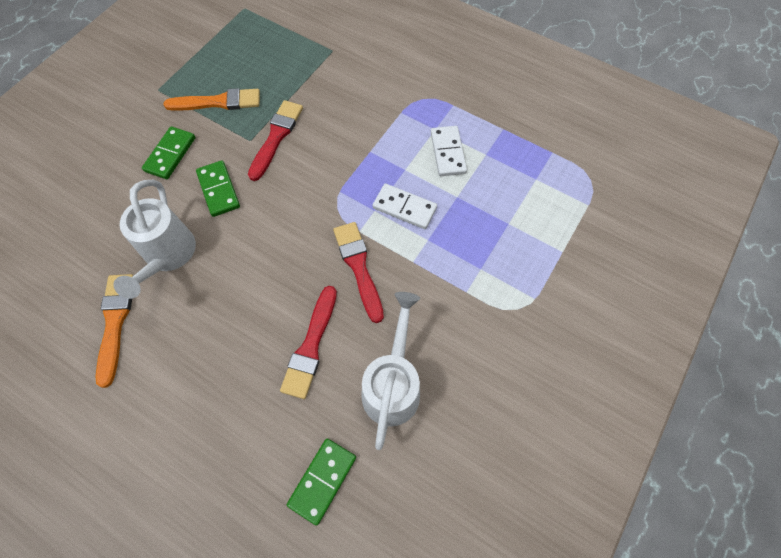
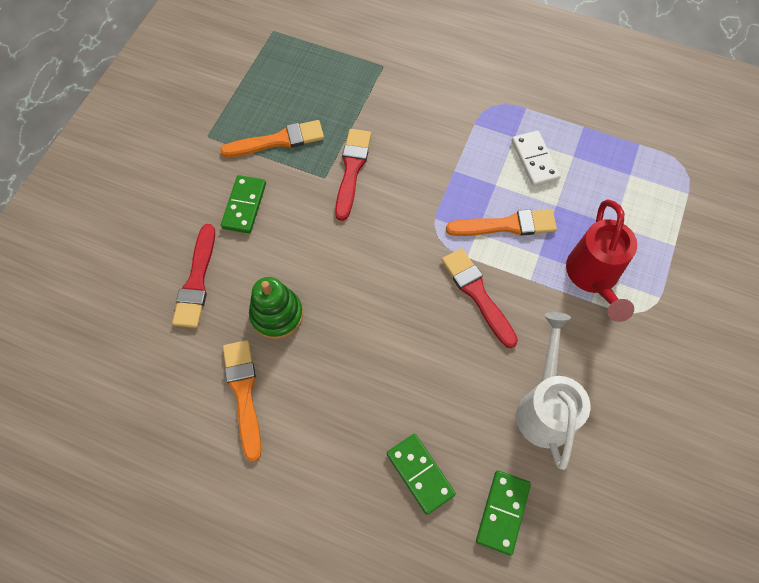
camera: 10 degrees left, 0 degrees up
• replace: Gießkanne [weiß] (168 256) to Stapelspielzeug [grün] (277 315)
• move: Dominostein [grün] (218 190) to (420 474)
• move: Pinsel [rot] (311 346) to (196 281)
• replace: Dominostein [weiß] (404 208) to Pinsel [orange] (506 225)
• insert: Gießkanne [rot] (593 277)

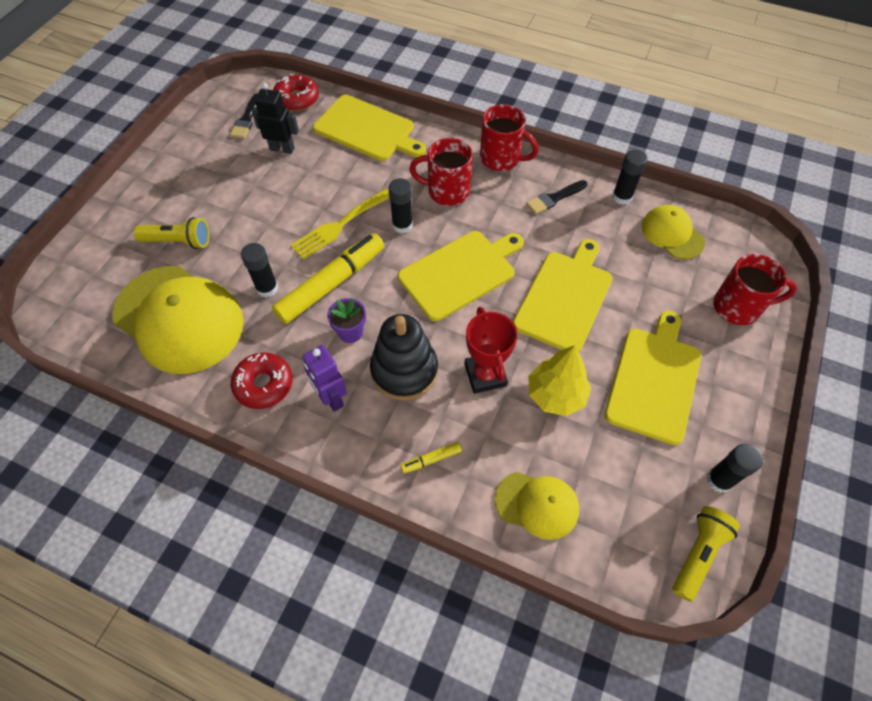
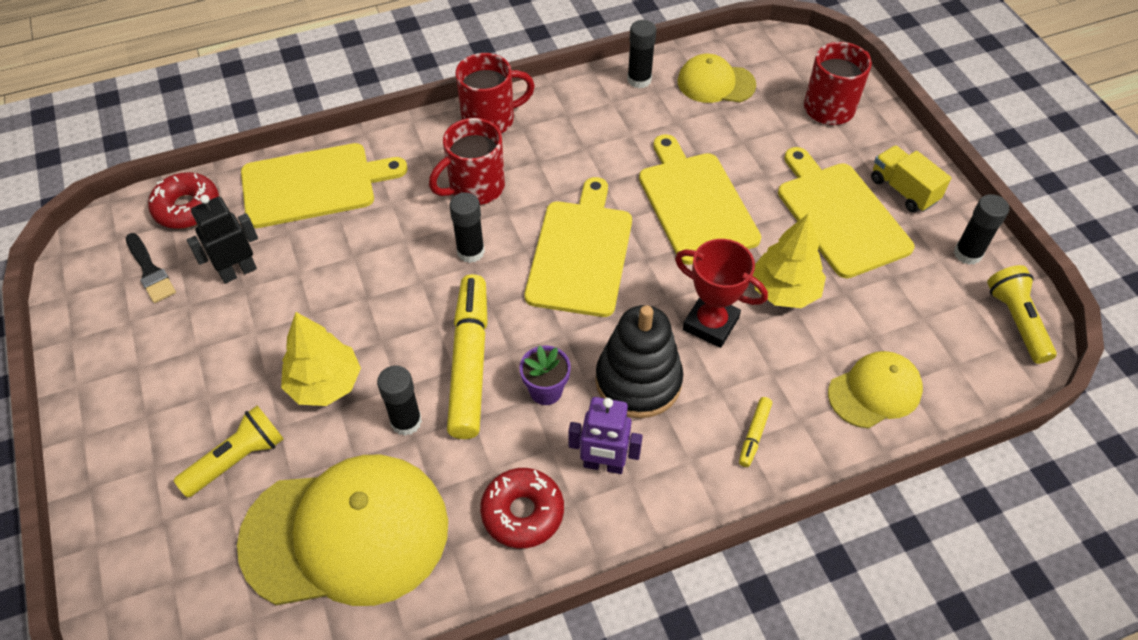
camera: 45 degrees left, 5 degrees down
• delete: Gabel [gelb] (339 226)
• delete: Pinsel [schwarz] (554 198)
• insert: Baum [gelb] (325 384)
• insert: Lastwagen [gelb] (903 190)

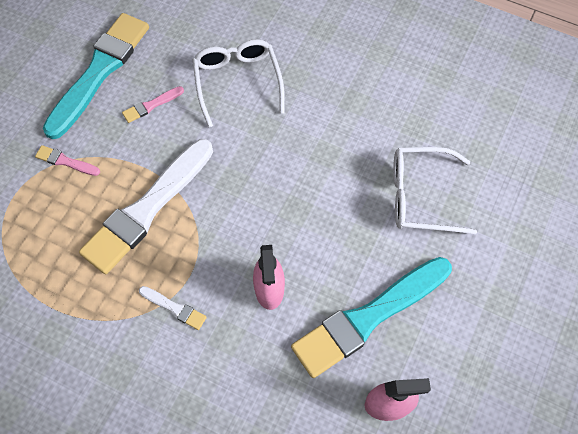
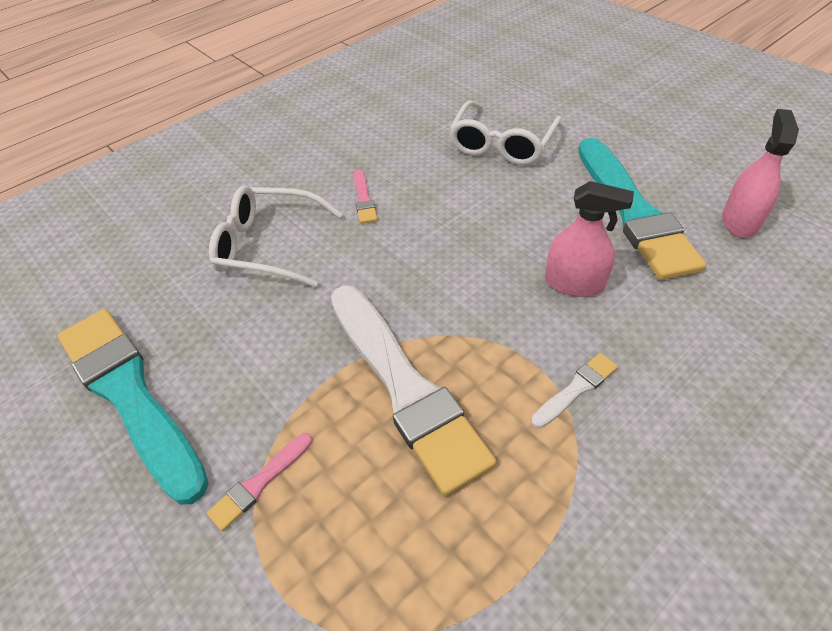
camera: 65 degrees left, 15 degrees down
• move: Pinsel [rosa] (151 105) to (364 199)

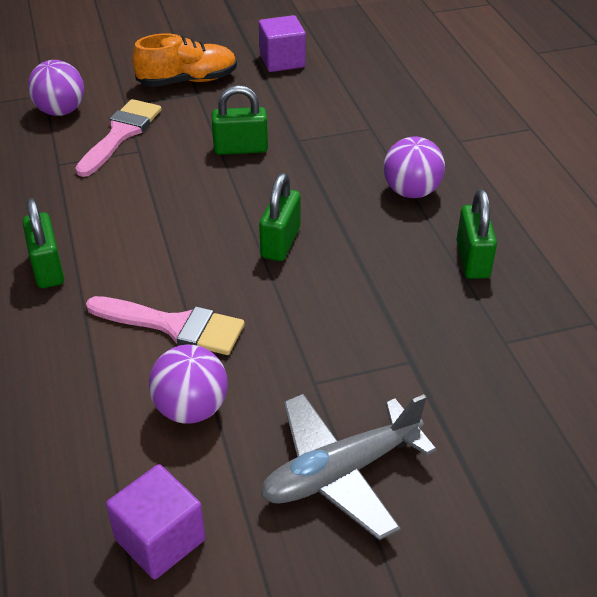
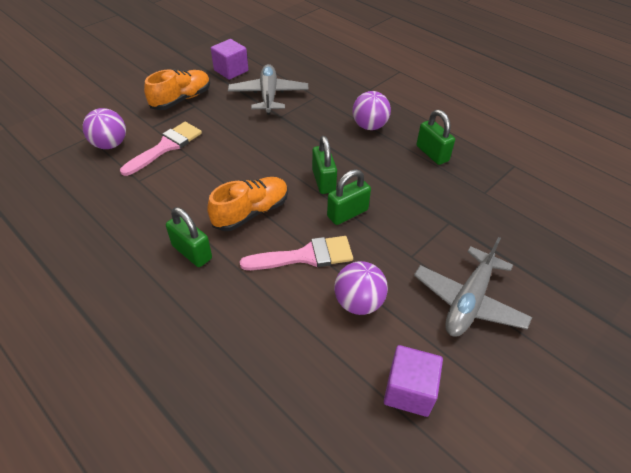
camera: 30 degrees left, 5 degrees up
• rotate: Pinsel [rosa] (121 134) = (166 147) 45 degrees clockwise
• move: Vorhängeschloss [grün] (240 148) to (347 213)
• insert: Schuh [orange] (251 212)
• insert: Flugzeug [grau] (268 95)

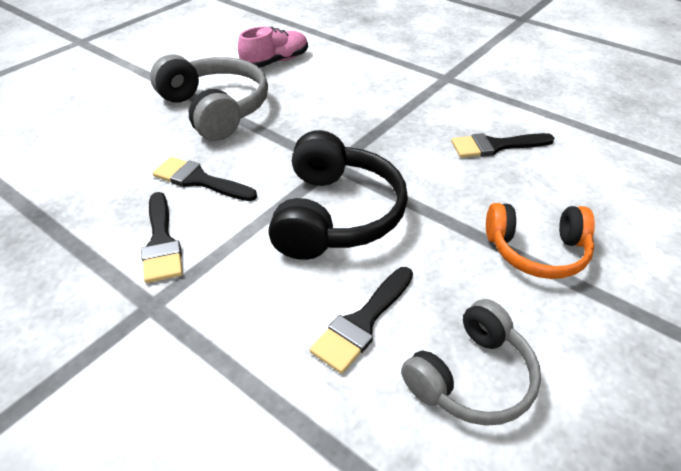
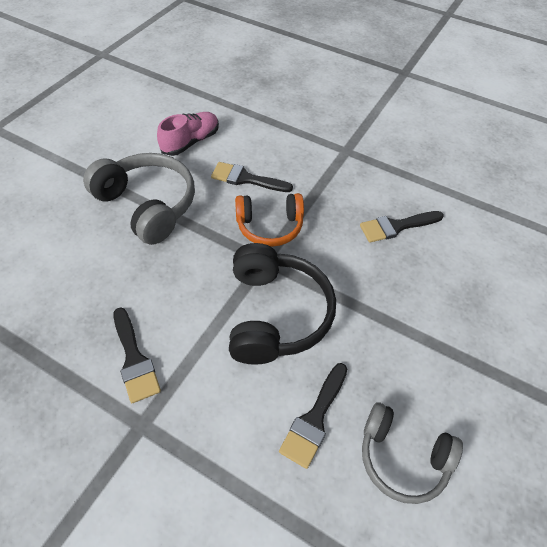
camera: 10 degrees left, 10 degrees up
• move: Pinsel [schwarz] (199 180) to (246 179)
• rotate: Kopfhörer [grau] (471 377) = (402 457) 75 degrees clockwise
• move: Kopfhörer [orange] (536 251) to (269 226)

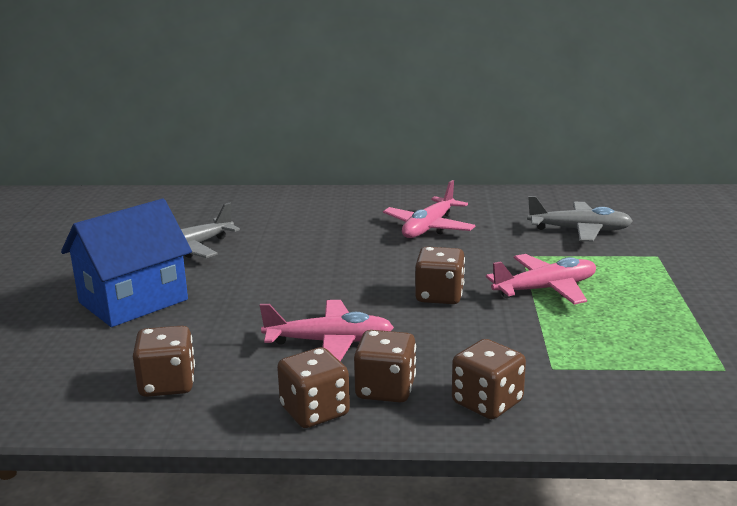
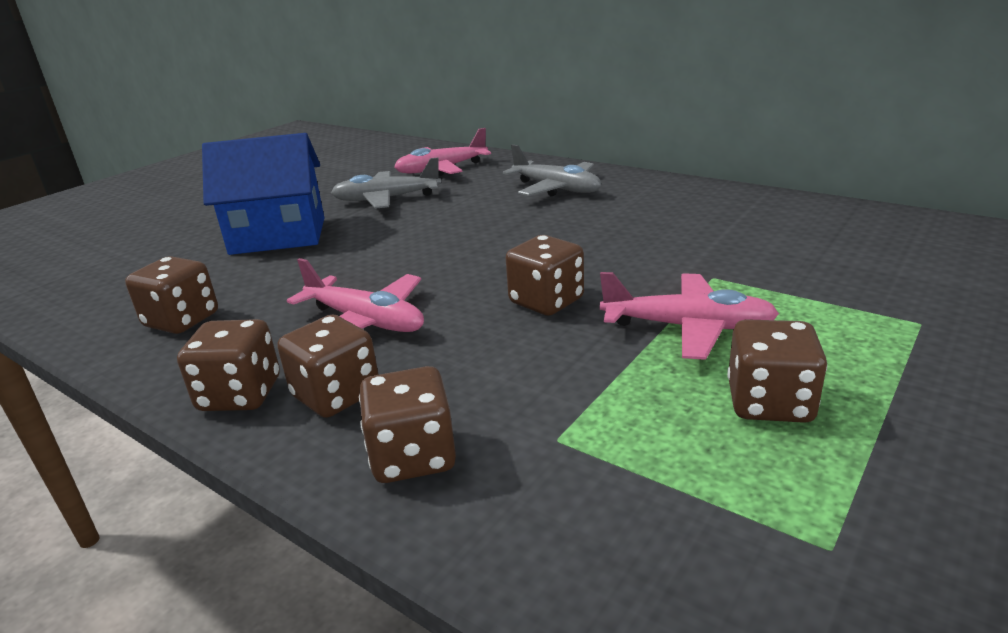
camera: 35 degrees right, 5 degrees up
• move: Flugzeug [rosa] (428 227) to (441 169)
• move: Flugzeug [grau] (579 230) to (556 189)
• insert: Spielwürfel [braun] (769 403)

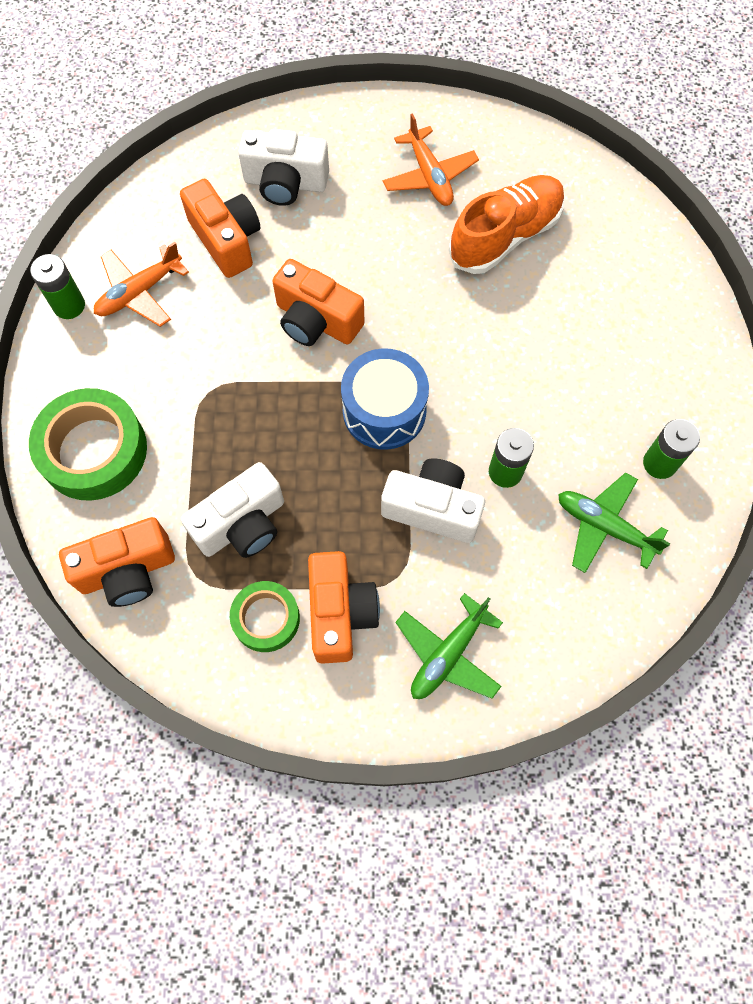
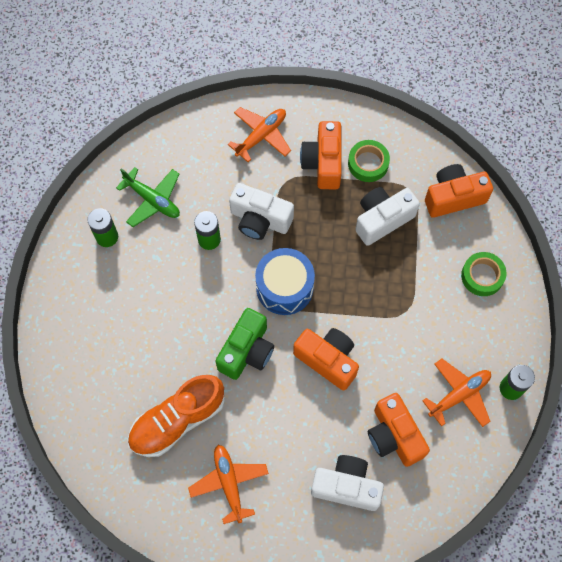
camera: 175 degrees left, 0 degrees up
• resize: Klebeband [grün] (93 450) = (482 276) x0.59
• recolor: Flugzeug [grün] (448 654) to Flugzeug [orange] (261 136)
• insert: Kamera [grün] (247 351)

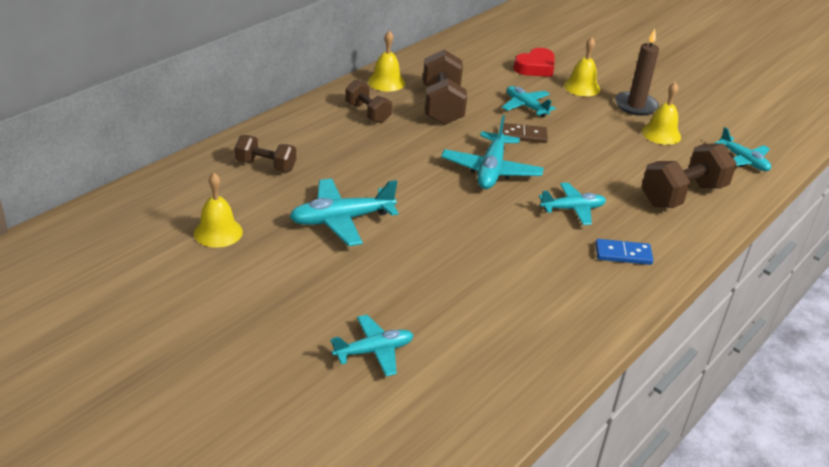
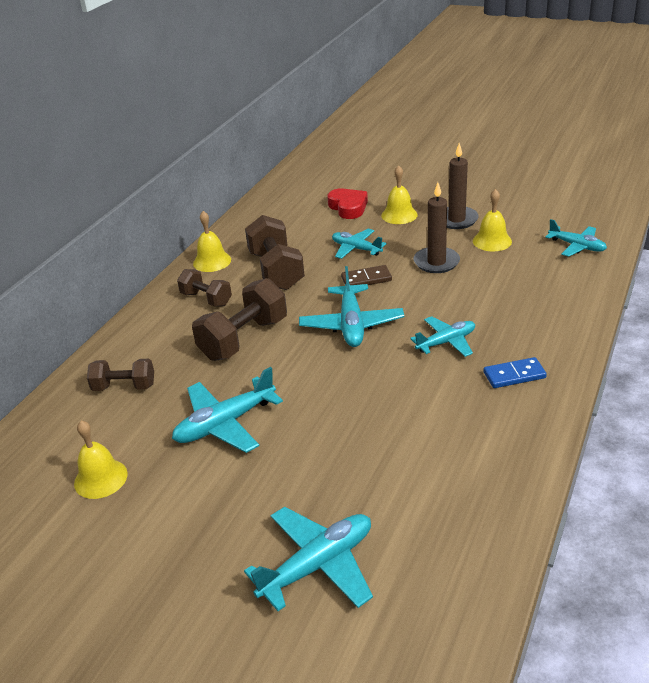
camera: 10 degrees left, 0 degrees up
• resize: Flugzeug [türkis] (374 351) = (318 565) x1.51
• rotate: Herz [rot] (535 67) = (348 207) 60 degrees counterclockwise
• move: Hantel [braun] (683 195) to (244 339)
• insert: Kerze [braun] (436 262)

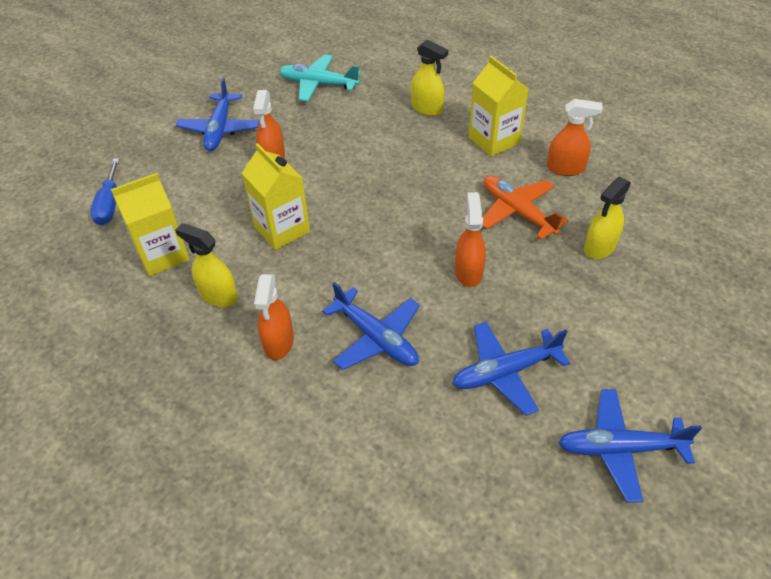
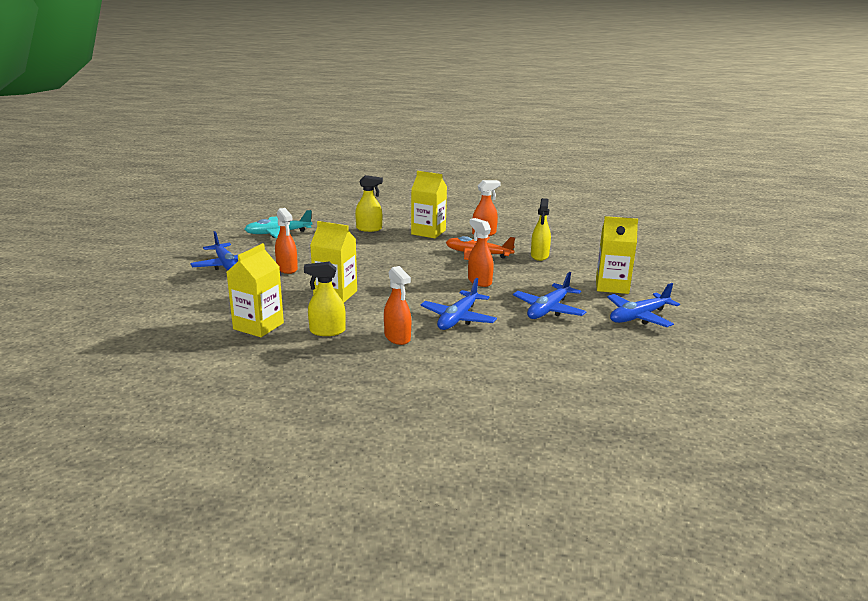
camera: 35 degrees left, 25 degrees down
• delete: Schraubenzieher [blau] (109 204)
• rotate: Flugzeug [blau] (376 338) = (458 318) 105 degrees clockwise
• insert: Getränkekarton [gelb] (612 286)

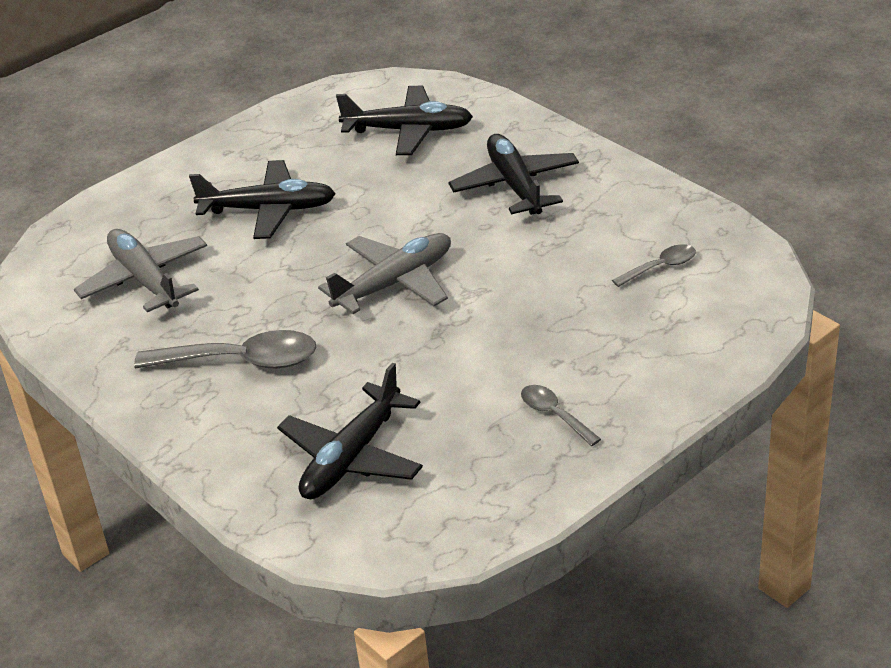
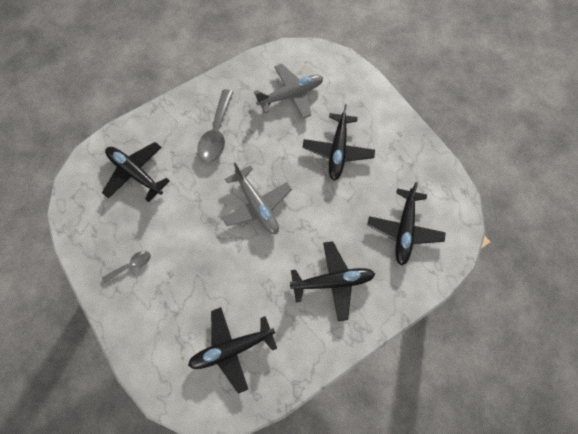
camera: 95 degrees right, 30 degrees up
• replace: Löffel [grau] (660 267) to Flugzeug [schwarz] (231 349)

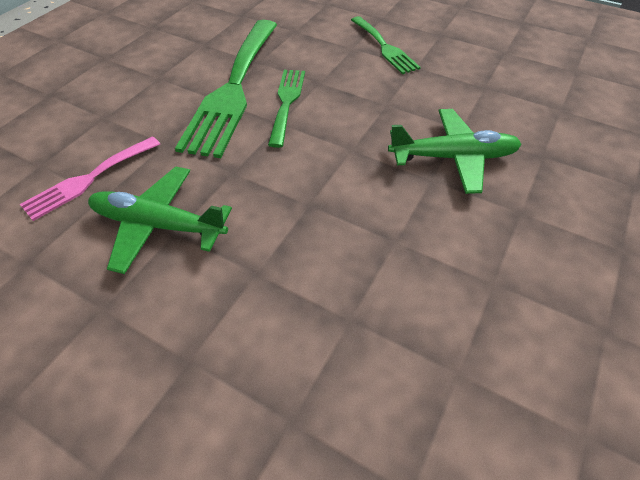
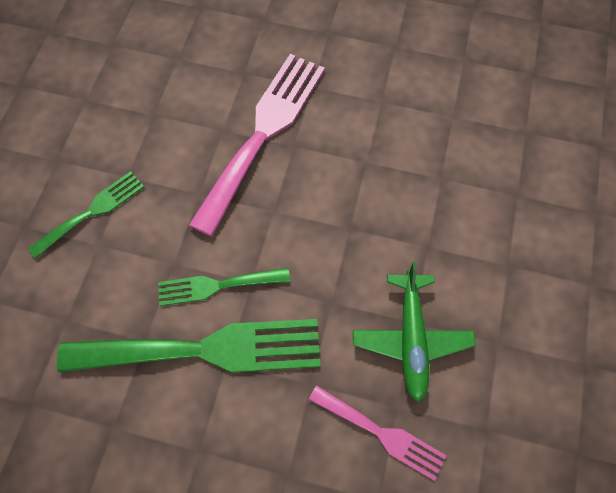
camera: 105 degrees left, 15 degrees up
• replace: Flugzeug [grün] (453 157) to Gabel [rosa] (263 132)

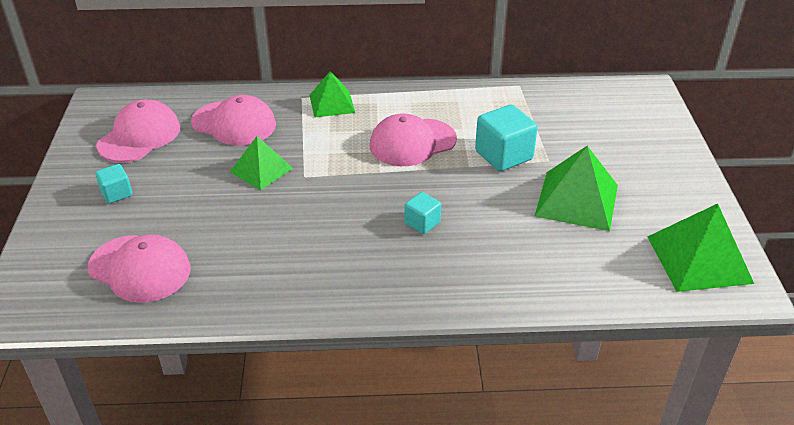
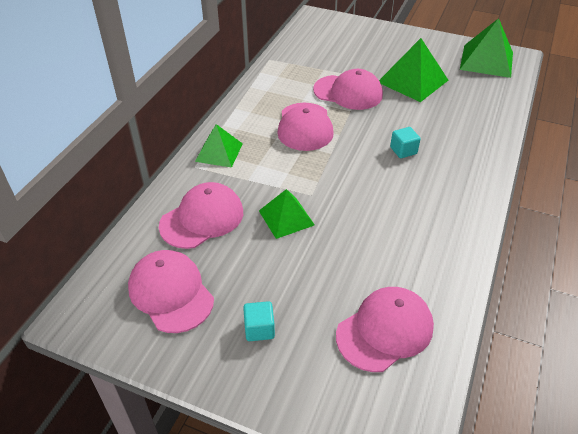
camera: 65 degrees left, 5 degrees up
• replace: Kubus [türkis] (503 155) to Kappe [rosa] (348 92)

